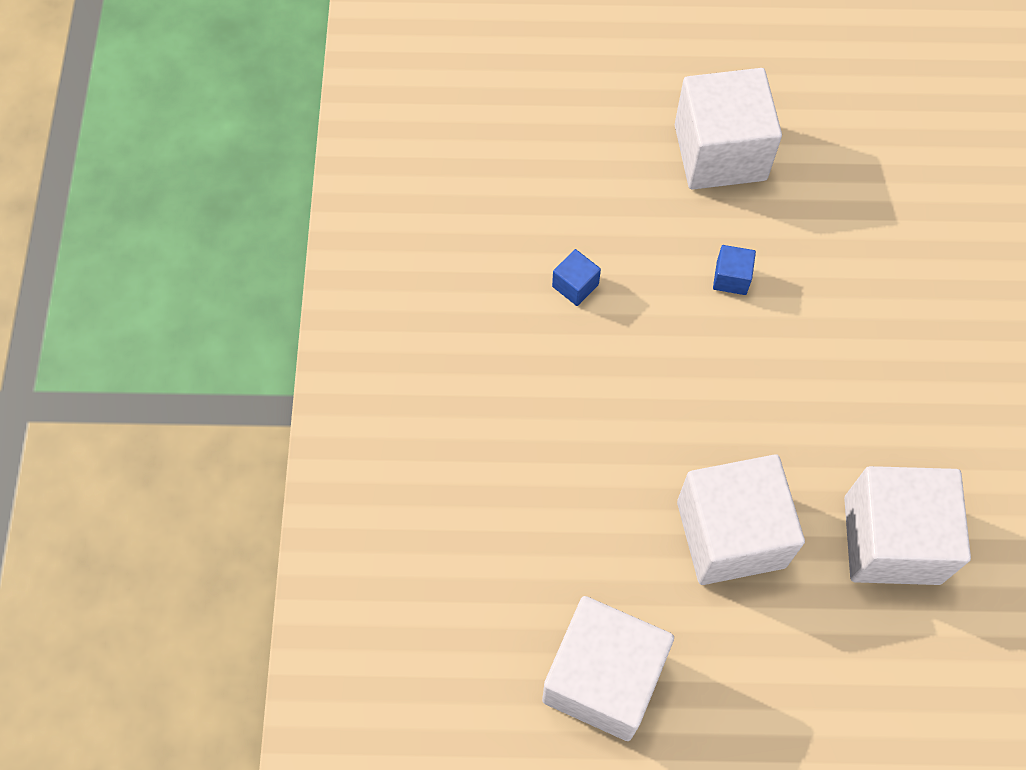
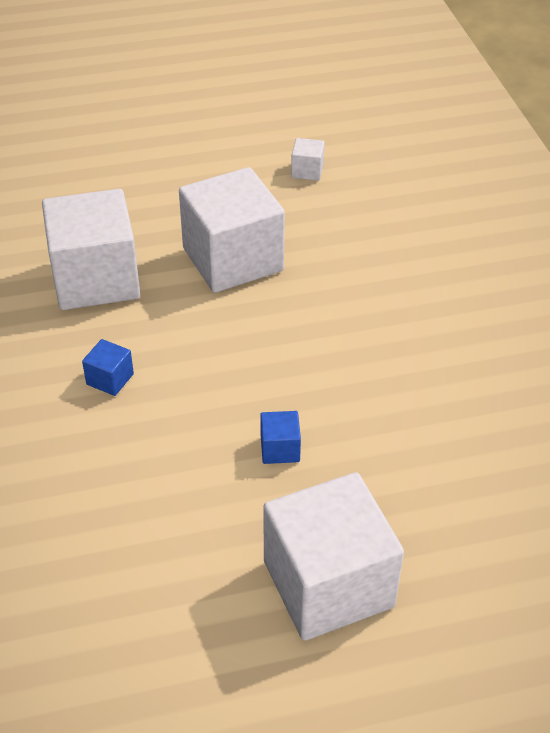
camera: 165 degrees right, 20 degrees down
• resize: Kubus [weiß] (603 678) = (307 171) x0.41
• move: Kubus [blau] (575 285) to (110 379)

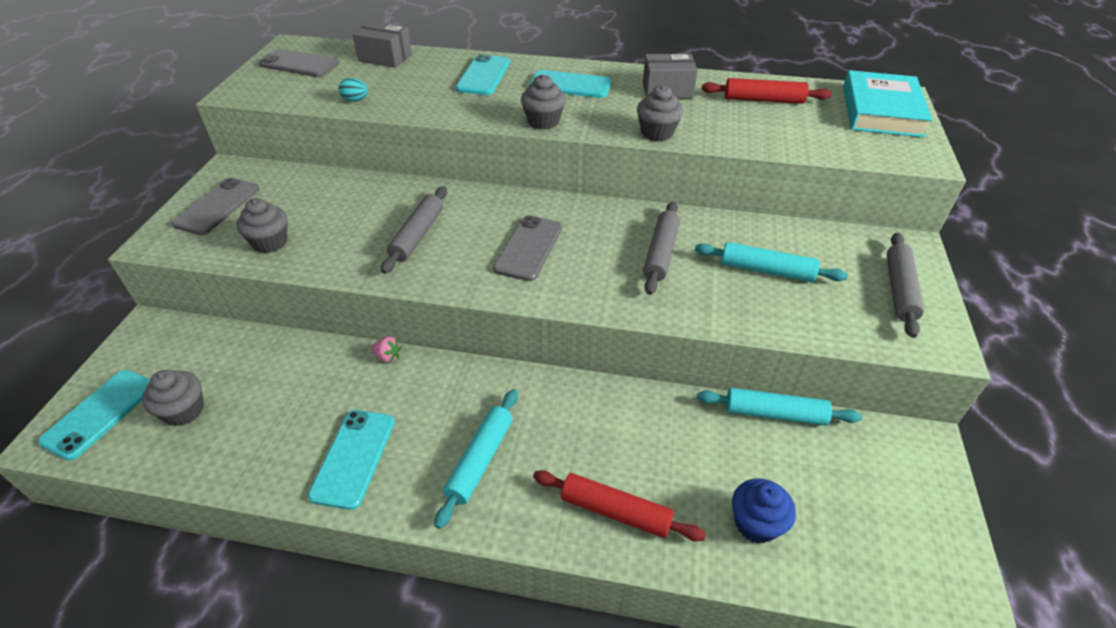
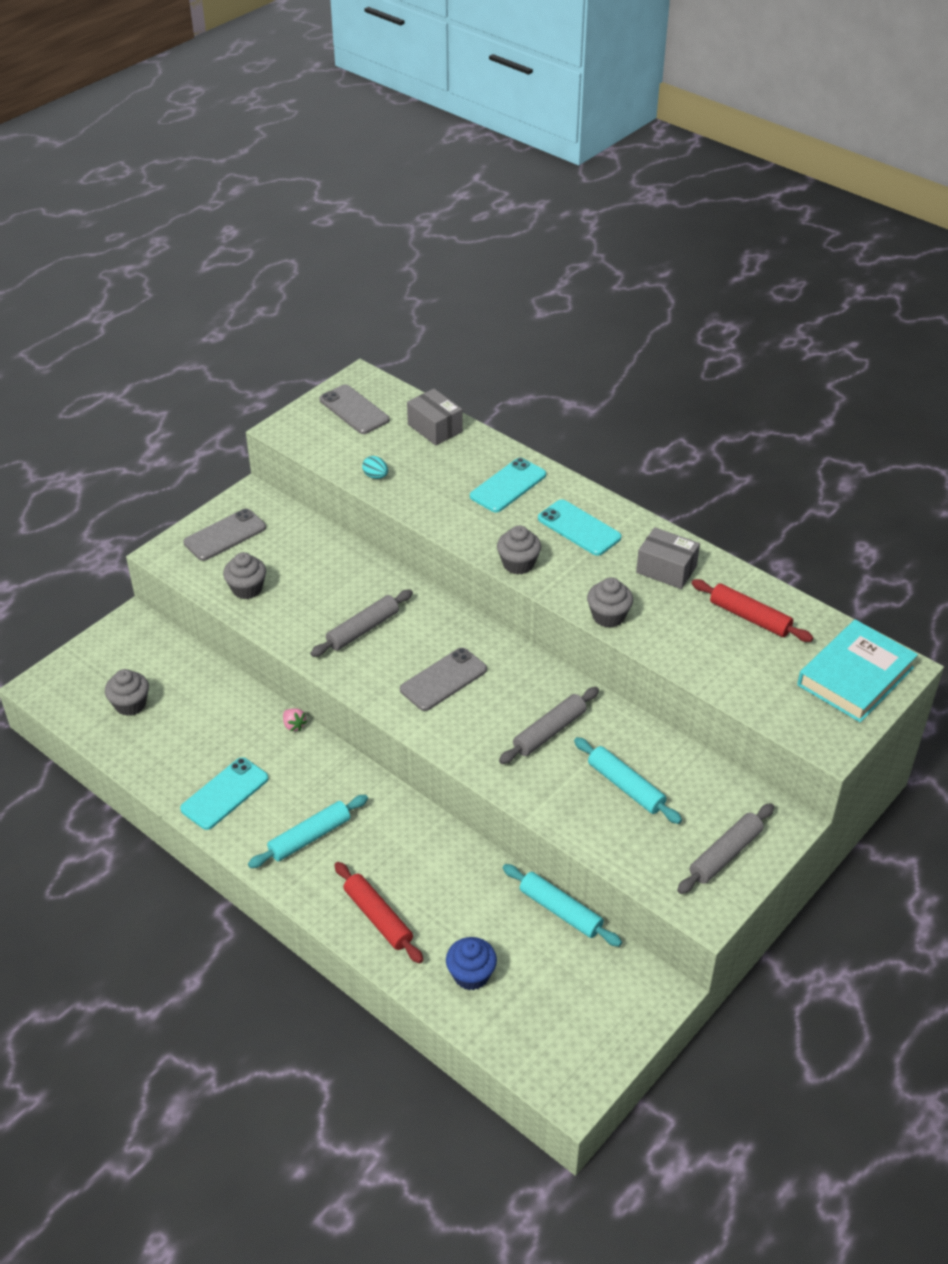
camera: 30 degrees right, 0 degrees up
• delete: Handy [türkis] (100 413)

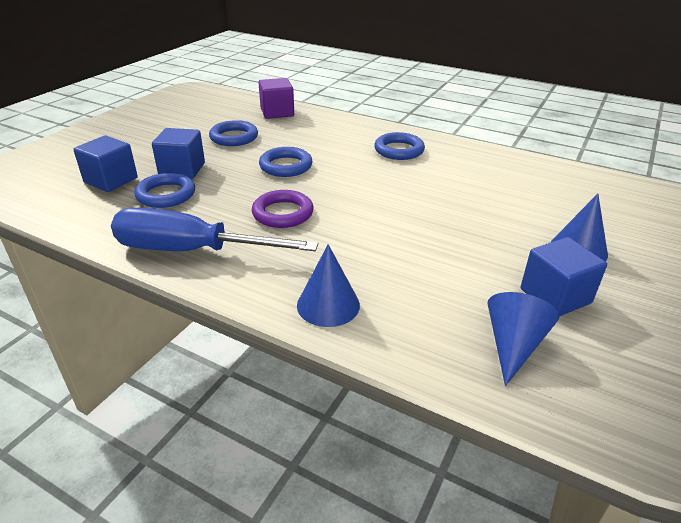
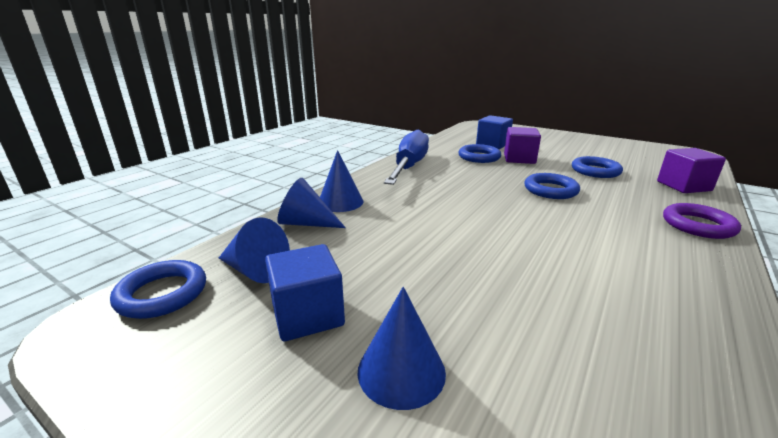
camera: 95 degrees right, 10 degrees down
• recolor: Kubus [blau] (182 170) to Kubus [lila] (519 159)
• move: Ring [lila] (283 213) to (698 225)
• move: Ring [blau] (399 150) to (162 294)
• insert: Kegel [blau] (306 223)

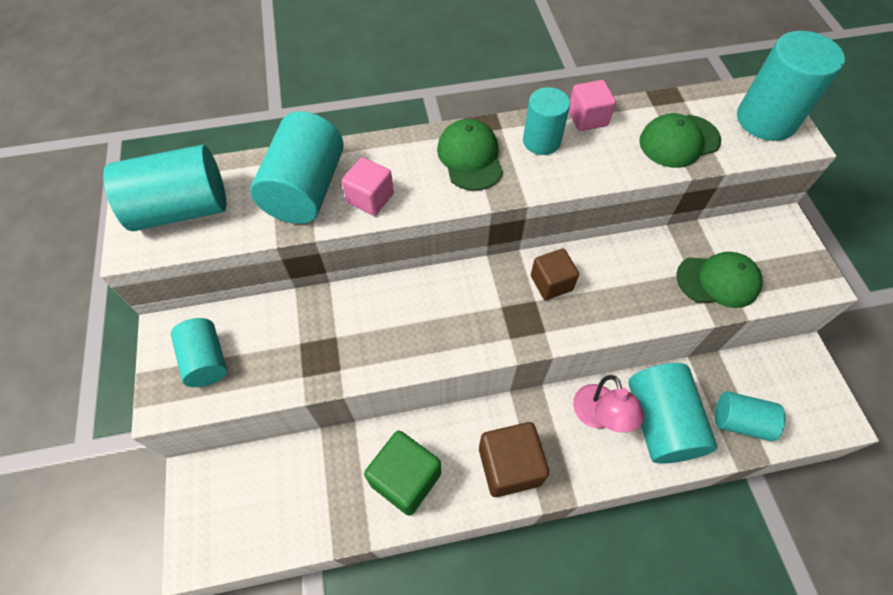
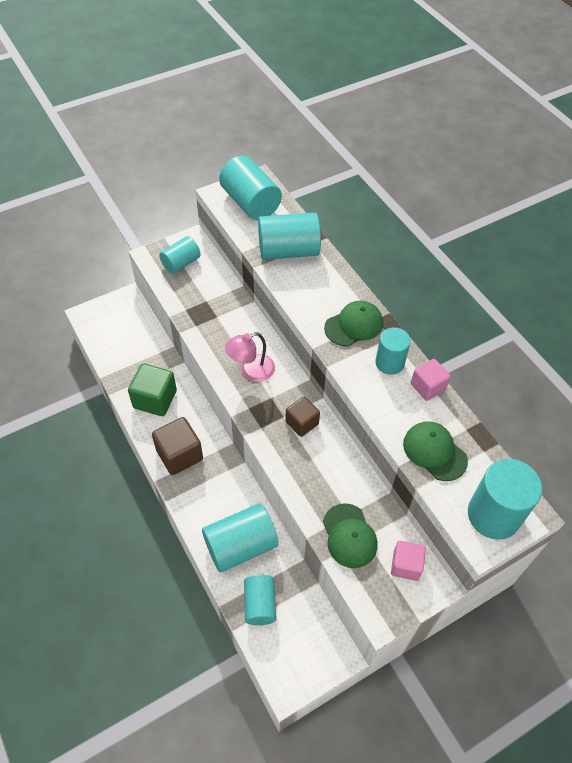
camera: 70 degrees right, 5 degrees down
• move: Kubus [rosa] (370 198) to (406 565)
• move: Lampe [rosa] (599 416) to (251 371)

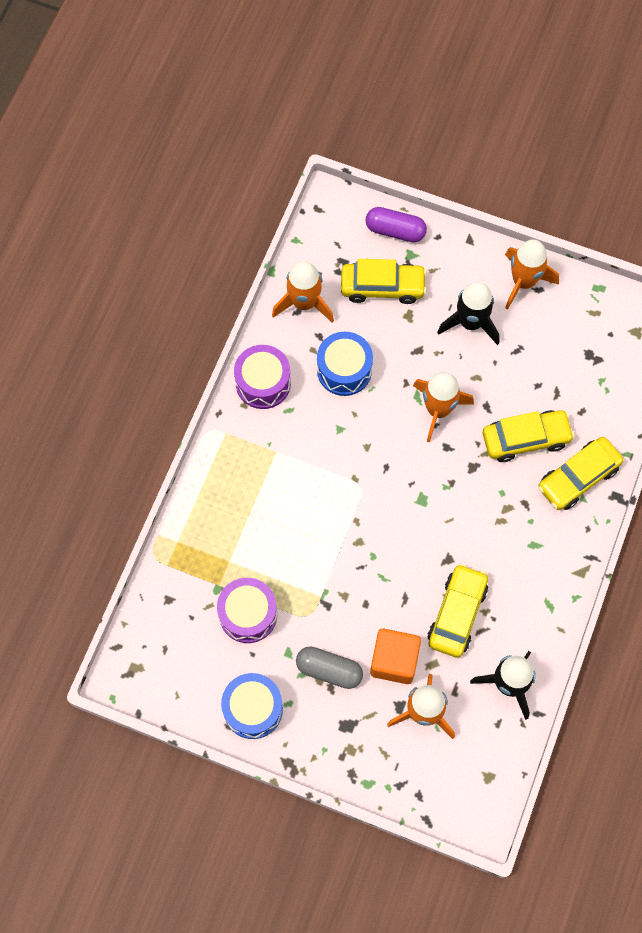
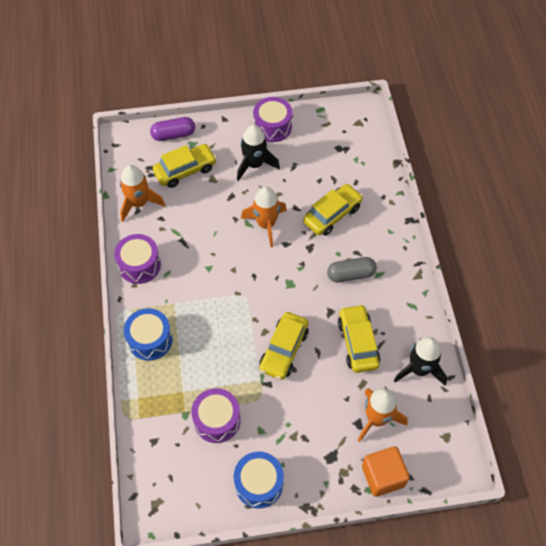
camera: 30 degrees left, 10 degrees down
• move: Kapsel [grau] (329 670) to (351 274)
• move: Trommel [blau] (344 370) to (150 340)
• move: Kubus [orange] (394 660) to (383 476)
• replace: Rakete [orange] (523 282) to Trommel [lila] (272 127)
• move: Auto [gelb] (578 478) to (284 350)

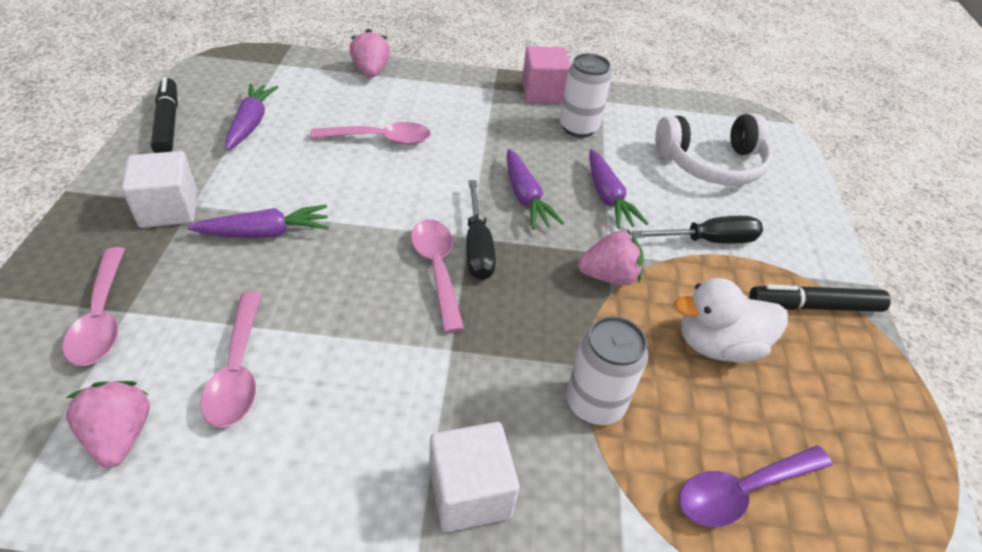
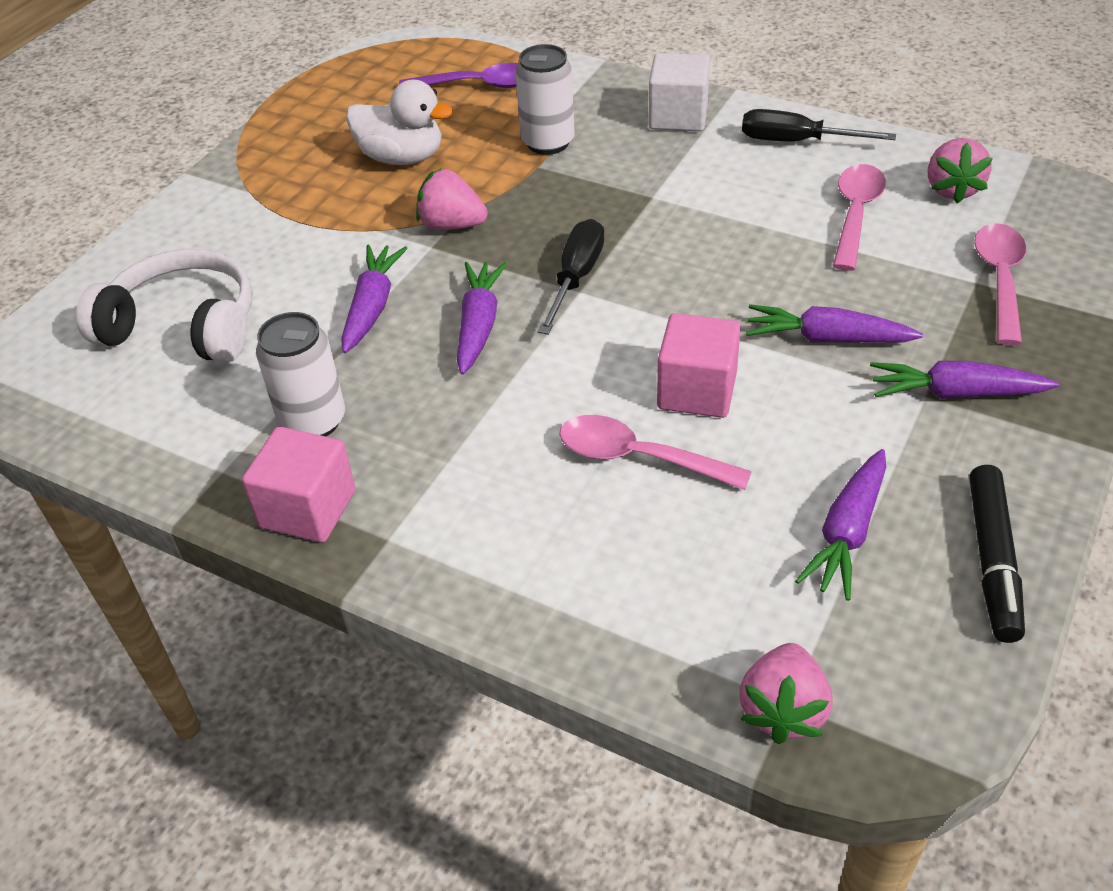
camera: 150 degrees left, 0 degrees up
• replace: Kubus [weiß] (169 209) to Karotte [lila] (955 393)
• move: Erdbeere [rosa] (371 71) to (783 710)
• delete: Löffel [rosa] (437 269)
• move: Schraubenzieher [schwarz] (708 240) to (796 141)
• delete: Filzstift [schwarz] (814 306)
• insert: Kubus [rosa] (697 391)

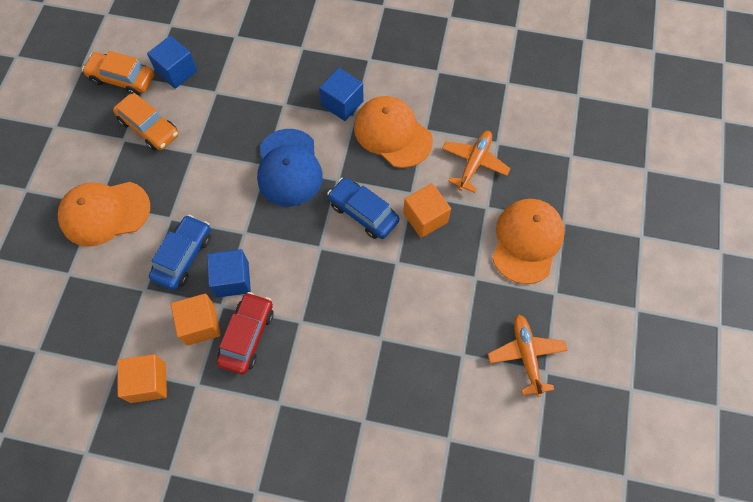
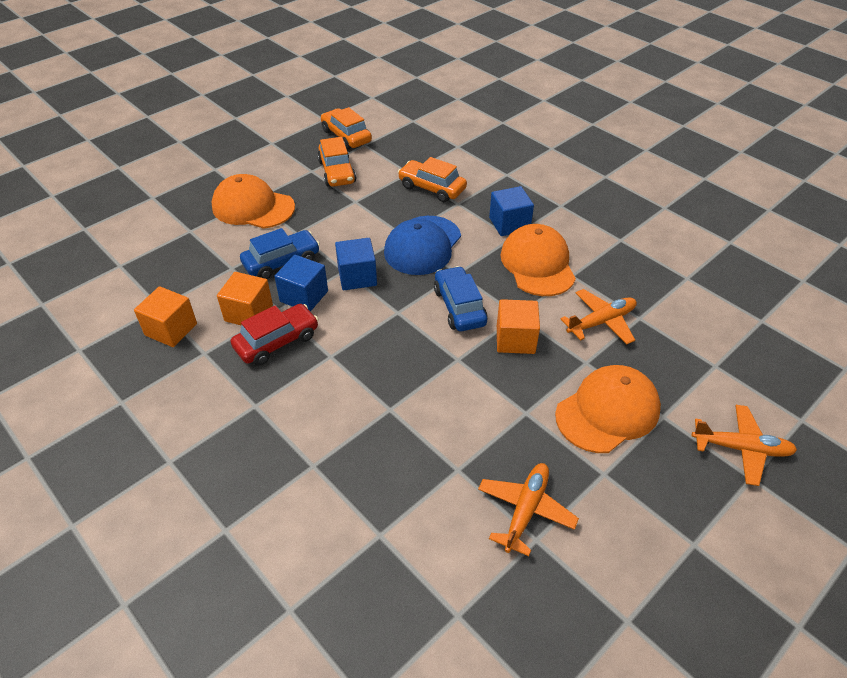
camera: 35 degrees right, 20 degrees down
• move: Kubus [blau] (177 71) to (357 277)
• insert: Auto [orange] (432 188)
• insert: Flugzeug [orange] (741 448)

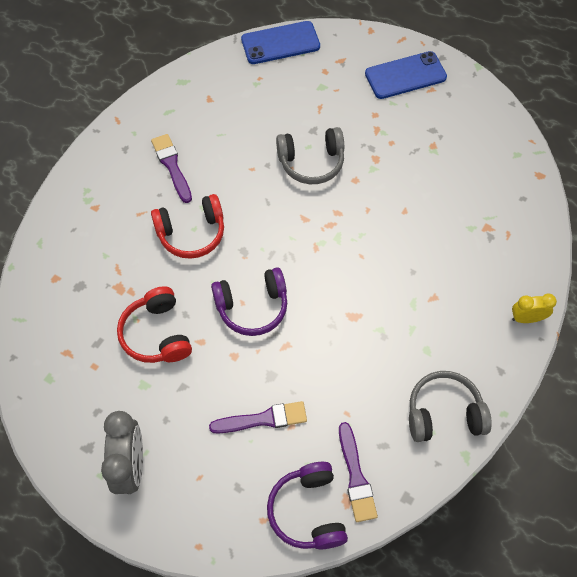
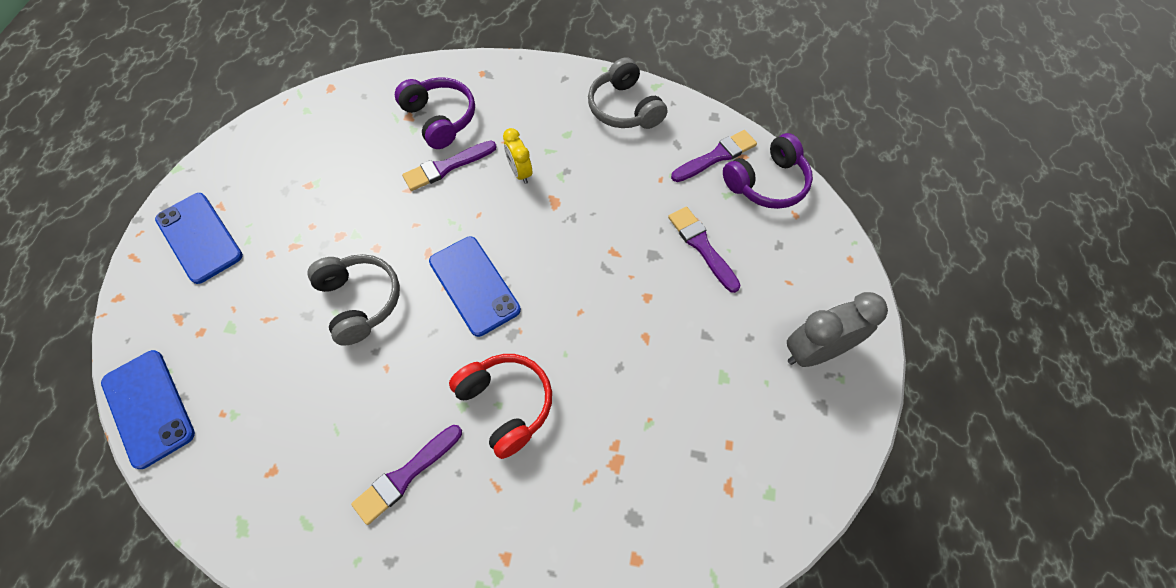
camera: 110 degrees left, 0 degrees up
• delete: Kopfhörer [rot] (157 334)
• move: Kopfhörer [lila] (252 307) to (440 119)
• move: Wecker [gelb] (526 318) to (520 172)
• insert: Pinsel [lila] (446 167)
• insert: Handy [blau] (474 285)

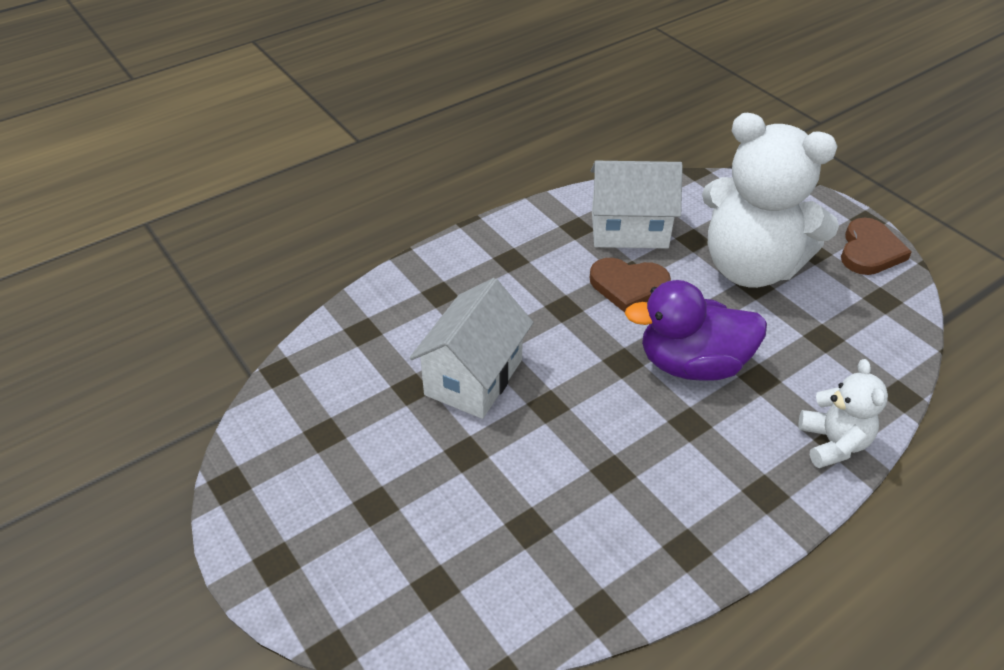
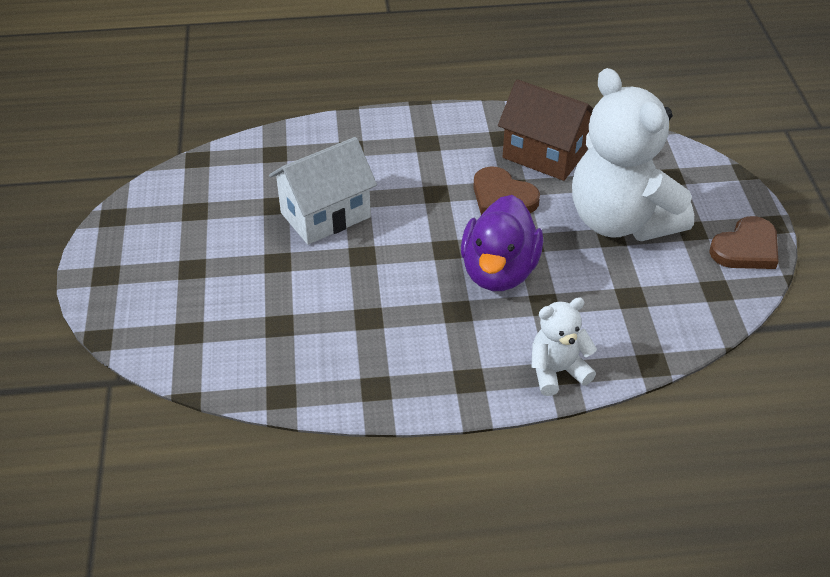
camera: 30 degrees right, 0 degrees up
• recolor: Haus [weiß] (629 229) to Haus [braun] (544 155)
• rotate: Ente [lila] (692 364) = (499 271) 105 degrees counterclockwise
• rotate: Teddybär [weiß] (833 443) = (557 371) 135 degrees counterclockwise

